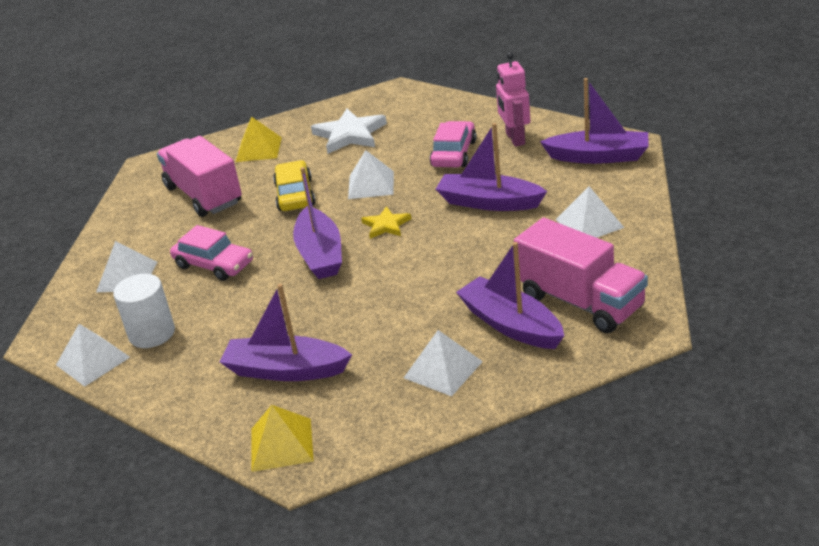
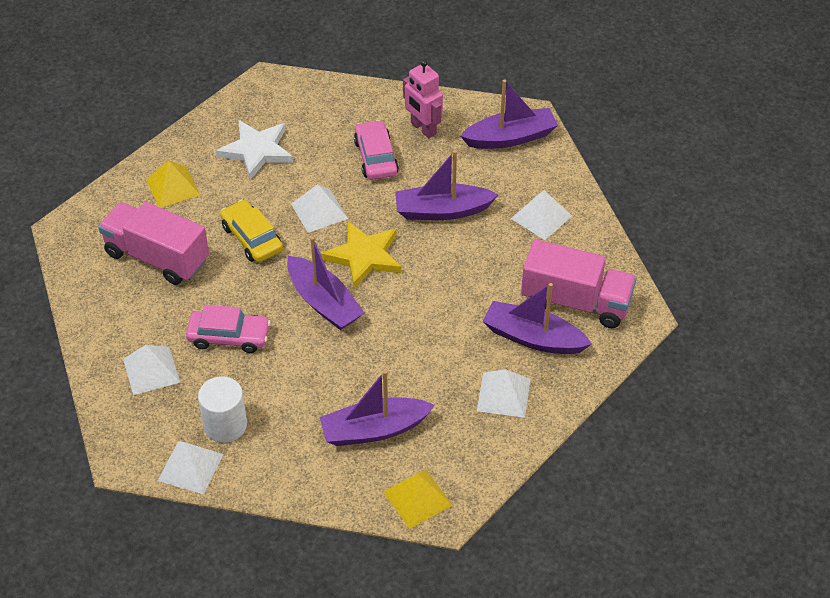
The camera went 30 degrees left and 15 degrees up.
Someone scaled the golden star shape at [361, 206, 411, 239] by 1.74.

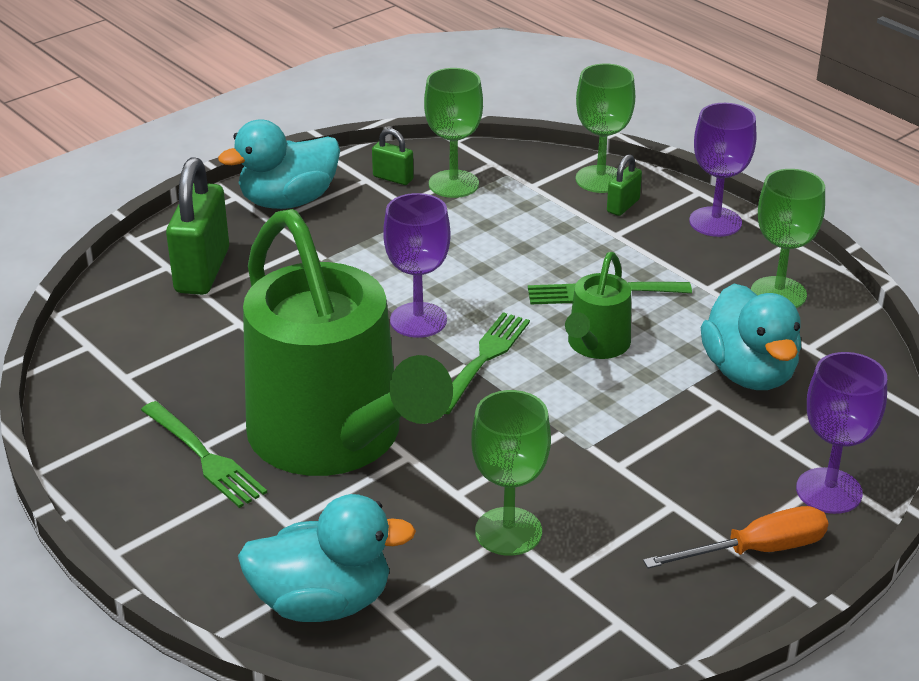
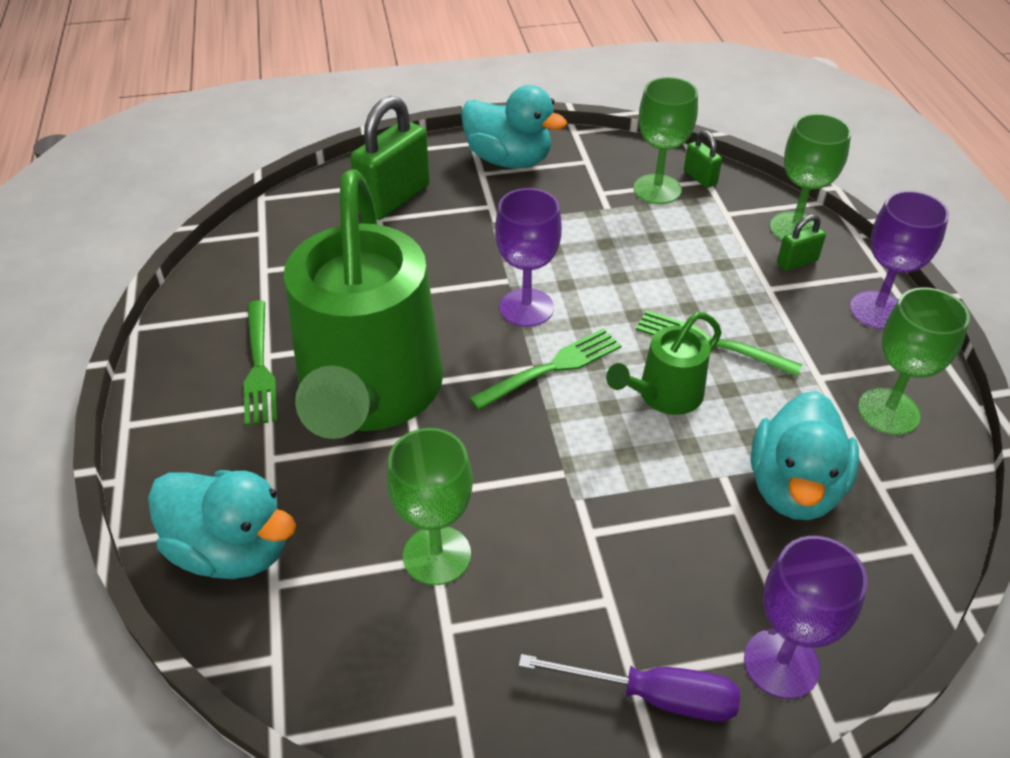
The camera went 30 degrees right and 10 degrees up.
Someone rotated the turquoise toy duck at [218, 119, 340, 209] by 150 degrees counterclockwise.
Someone repainted the bright orange screwdriver at [643, 506, 828, 568], which became the purple screwdriver at [518, 654, 740, 722].
Someone carried the emerald small lock from [372, 128, 414, 185] to [684, 130, 722, 188].

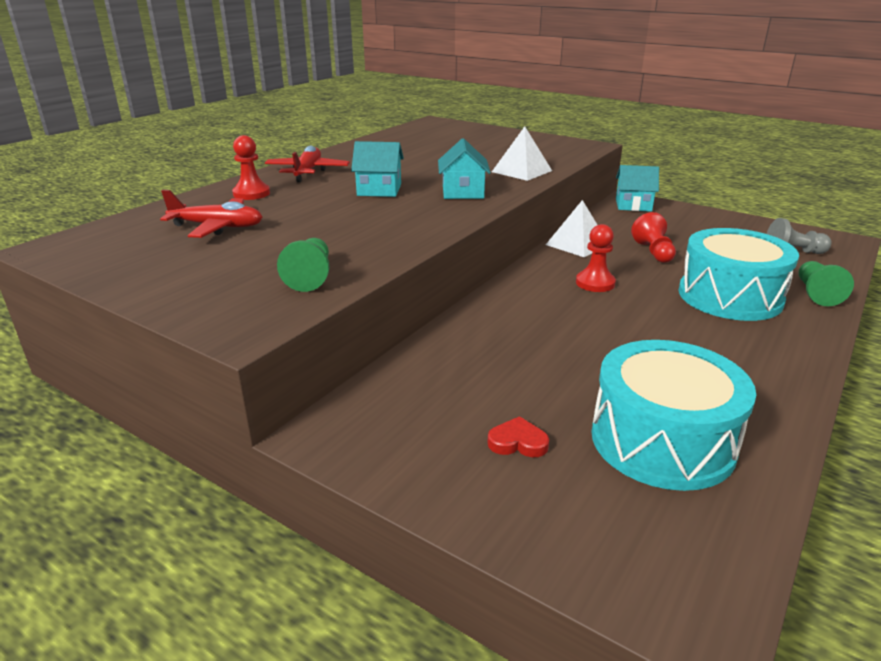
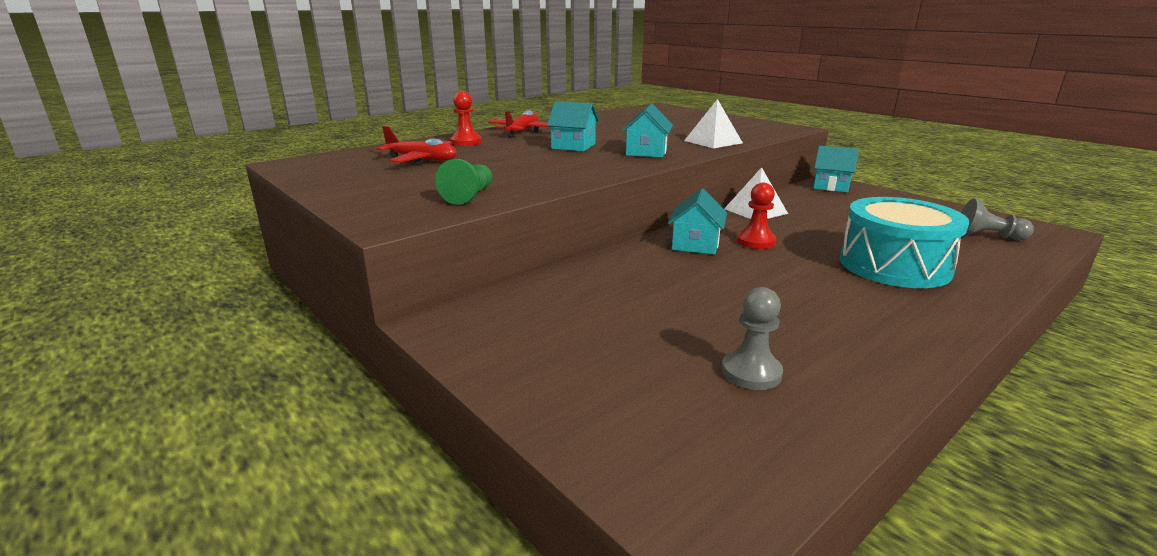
The camera went 15 degrees right and 5 degrees down.
Someone put down the turquoise cottage at [668, 188, 727, 255].
Someone swapped the turquoise drum at [591, 340, 756, 491] for the grey game pawn at [722, 287, 783, 390].
Someone took away the scarlet love heart at [487, 416, 549, 457].
Someone took away the scarlet game pawn at [631, 212, 676, 263].
Someone took away the emerald game pawn at [799, 261, 854, 306].

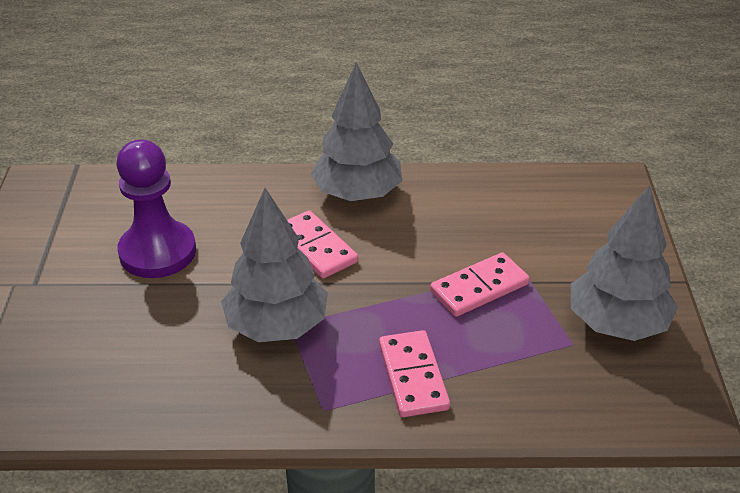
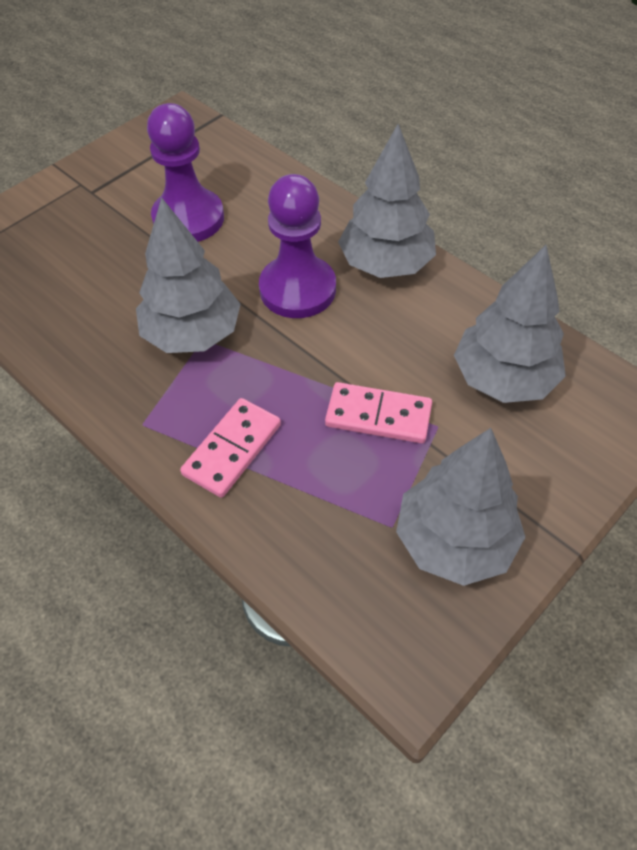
The camera went 45 degrees right and 15 degrees up.
Someone swapped the rose-pink domino tile at [287, 210, 358, 278] for the purple game pawn at [259, 174, 336, 318].
Someone put down the grey toy tree at [454, 245, 566, 403].

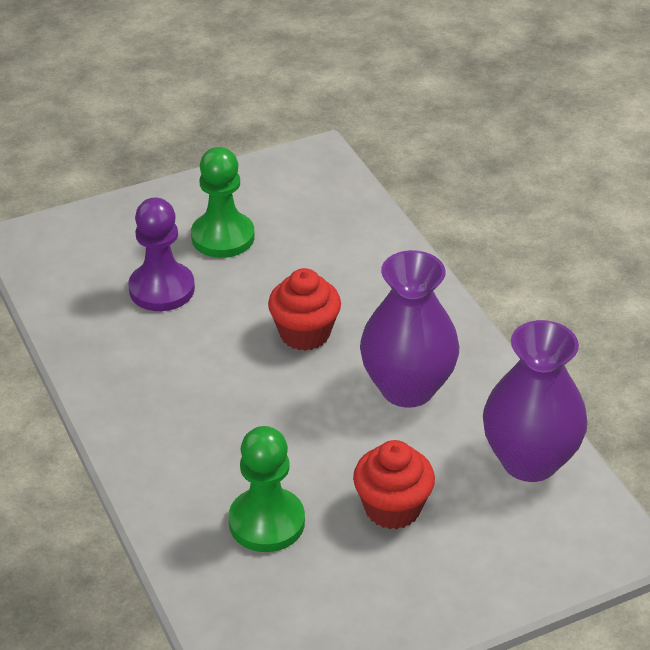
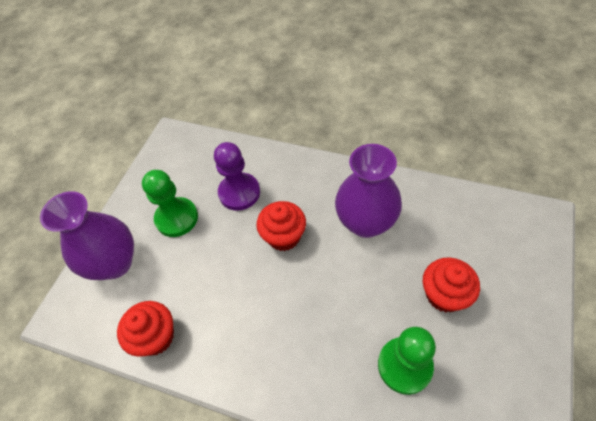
The camera went 40 degrees left and 15 degrees up.
Someone carried the purple vase from [483, 320, 588, 482] to [40, 191, 134, 280].
Someone put down the scarlet muffin at [117, 301, 174, 357].
Someone carried the purple game pawn from [128, 197, 195, 311] to [214, 142, 260, 211].

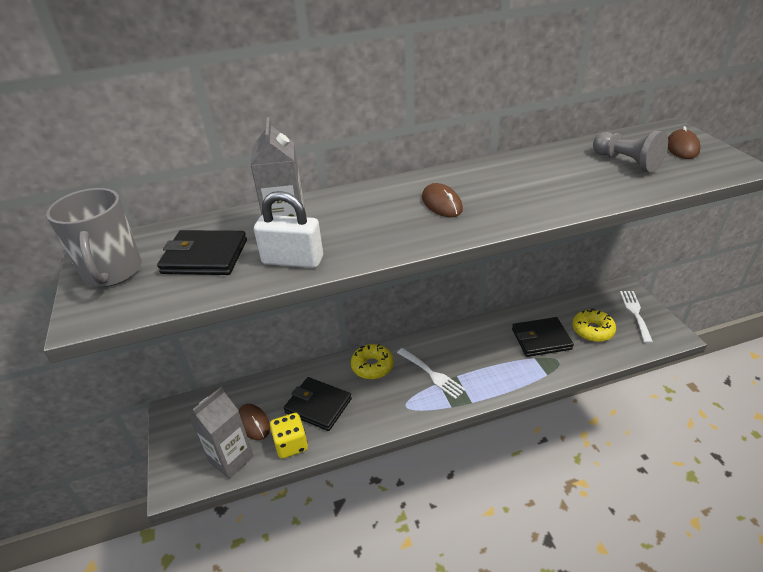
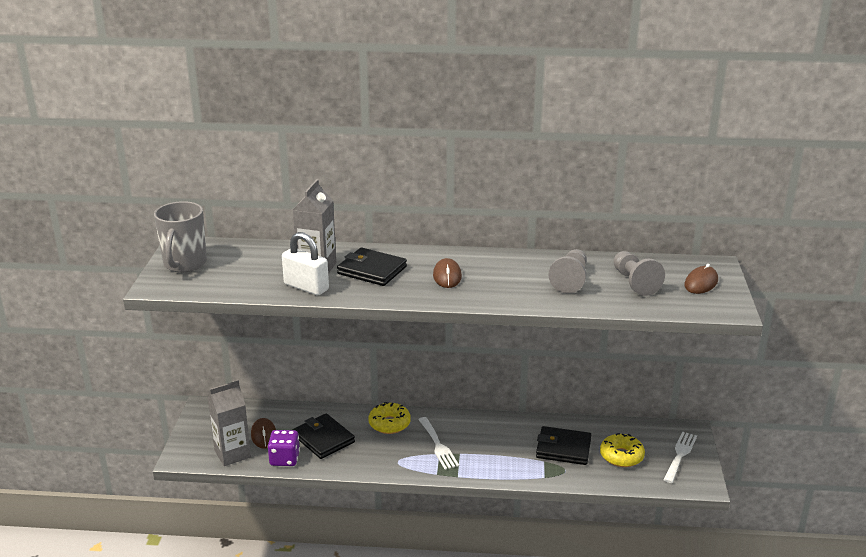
The camera went 20 degrees right and 10 degrees down.
Someone repainted the golden dice at [270, 413, 308, 459], which became the purple dice at [268, 430, 300, 466].
Someone carried the black wallet from [157, 230, 247, 275] to [337, 247, 407, 286].
Someone put down the grey game pawn at [549, 249, 587, 293].

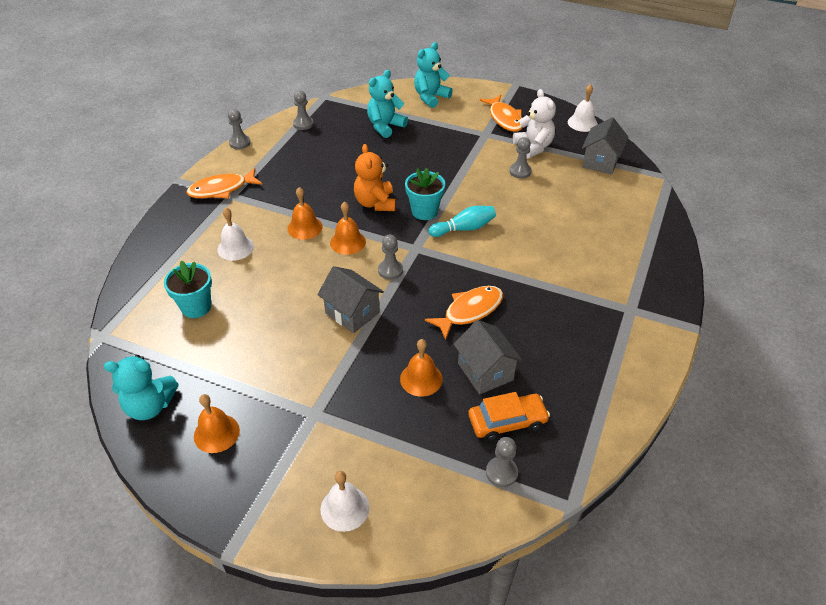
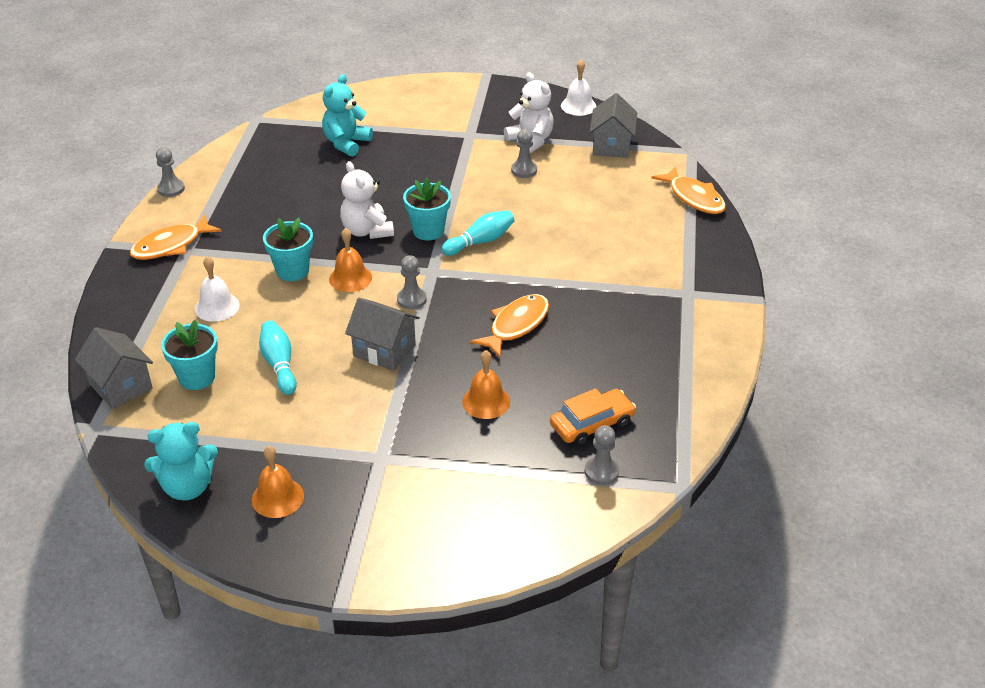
The camera went 15 degrees left and 5 degrees down.
Someone carried the grey cottage from [454, 320, 523, 395] to [75, 327, 153, 409].
Someone put down the turquoise skittle at [259, 321, 297, 395].
Someone swapped the bright orange hand bell at [287, 187, 323, 240] for the turquoise plant pot at [263, 218, 313, 281].
Someone repainted the bright orange stuffed bear at [354, 144, 396, 211], which became the snow-white stuffed bear at [340, 161, 394, 239].
Someone carried the bright orange fish figure from [479, 95, 523, 132] to [651, 166, 726, 214].
Someone took away the grey game pawn at [293, 90, 314, 130].
Someone took away the snow-white hand bell at [321, 471, 370, 532].
Someone took away the turquoise stuffed bear at [414, 42, 453, 108].

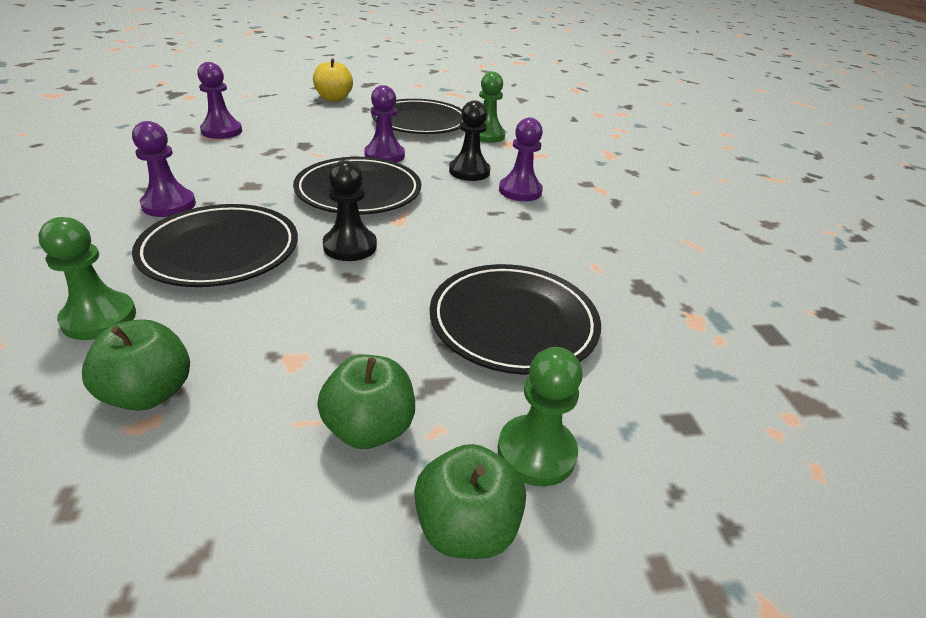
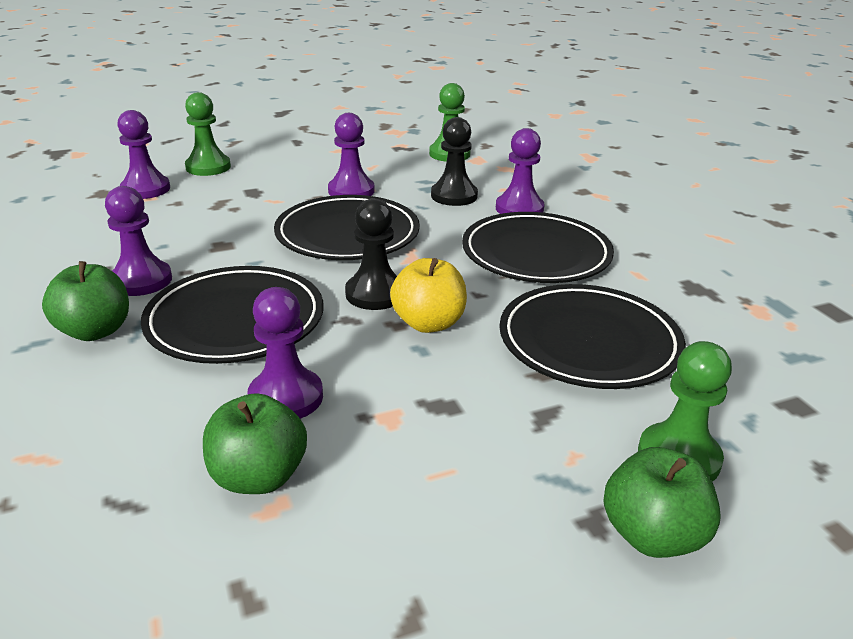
The camera went 10 degrees left and 5 degrees down.
Someone carried the emerald apple fruit from [317, 355, 415, 449] to [42, 261, 129, 341].
Someone carried the emerald game pawn from [38, 217, 136, 340] to [185, 92, 231, 176].
Someone put down the purple game pawn at [247, 287, 323, 419].
Someone carried the golden apple fruit from [313, 59, 353, 102] to [390, 258, 467, 333].
Someone carried the black dinner plate from [372, 99, 463, 134] to [462, 212, 614, 283].

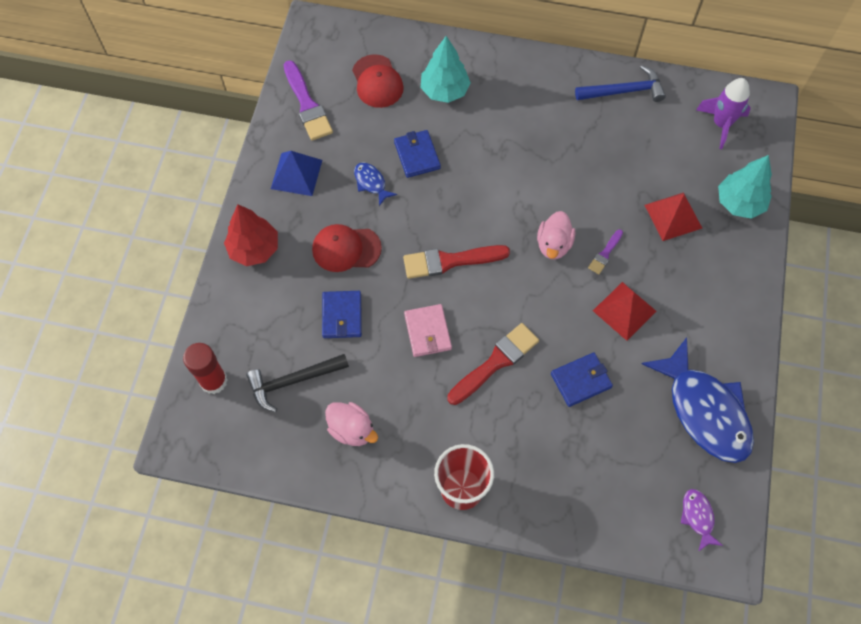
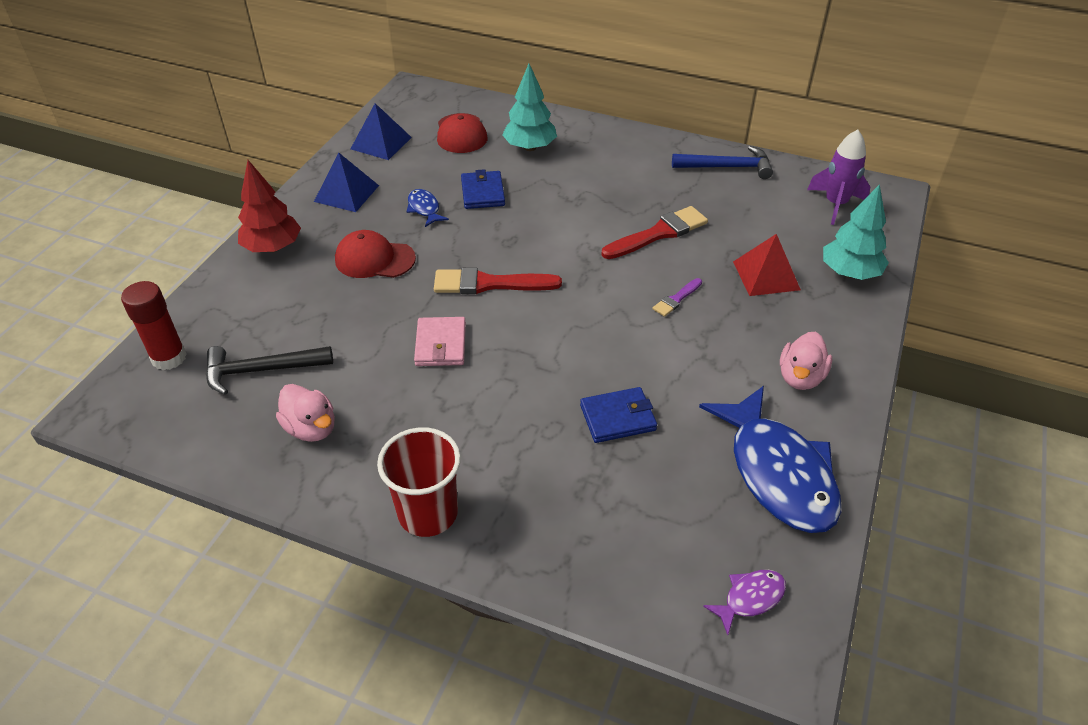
The camera went 10 degrees right and 20 degrees down.
Someone swapped the purple paint brush at [284, 60, 333, 141] for the royal blue pyramid shape at [351, 103, 412, 160].
Someone carried the scarlet paint brush from [447, 323, 539, 405] to [601, 206, 708, 259].
Someone rotated the purple fish figure at [681, 489, 723, 552] by 60 degrees clockwise.
Someone carried the rose-pink toy duck from [537, 211, 575, 260] to [780, 332, 832, 390].
Someone took away the royal blue wallet at [322, 291, 362, 338].
Someone took away the scarlet pyramid shape at [593, 282, 657, 341].

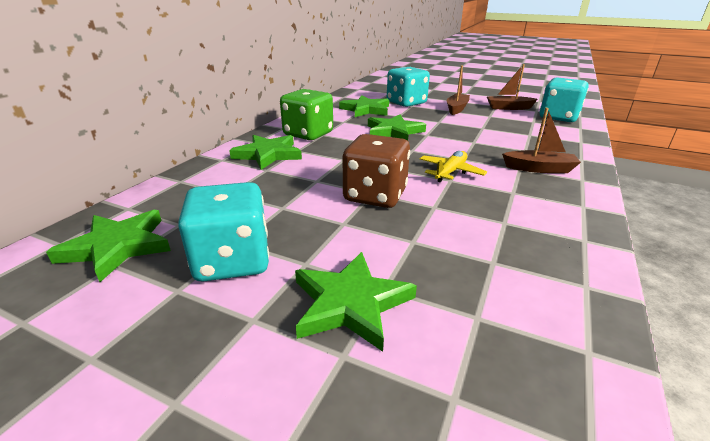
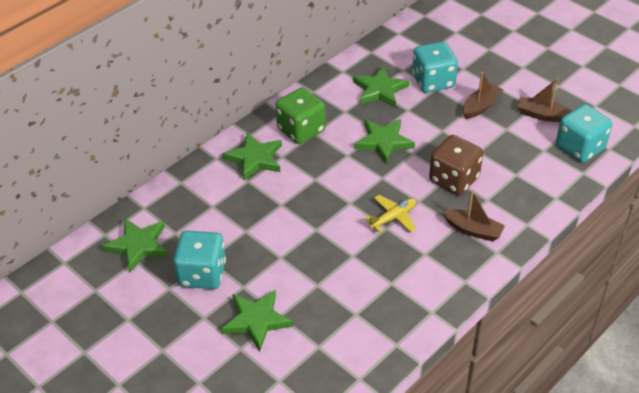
The camera went 20 degrees right and 15 degrees up.
Someone carried the dark brown dice from [343, 134, 410, 208] to [429, 135, 483, 195].

